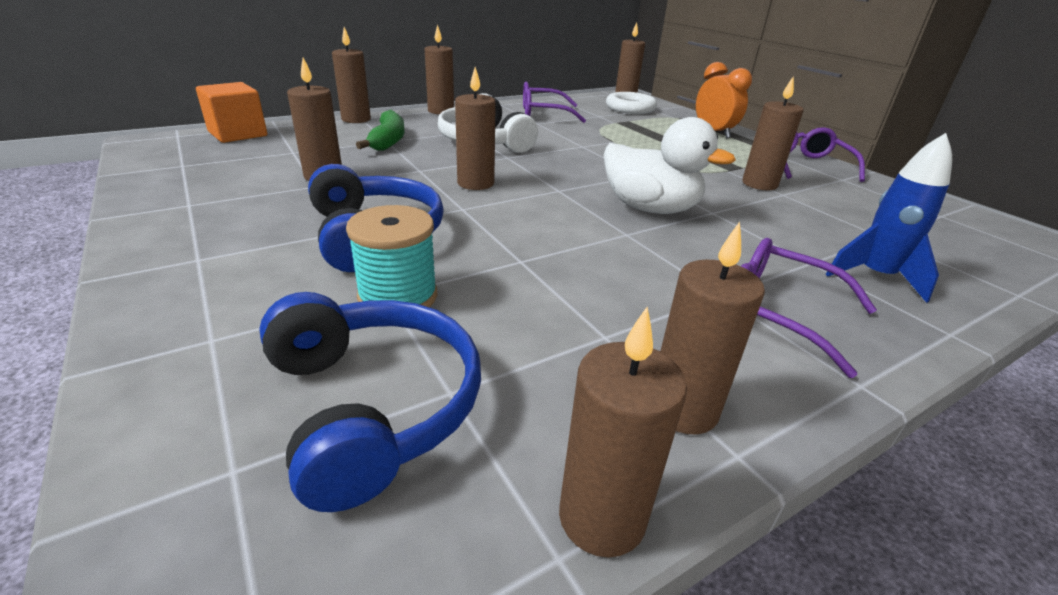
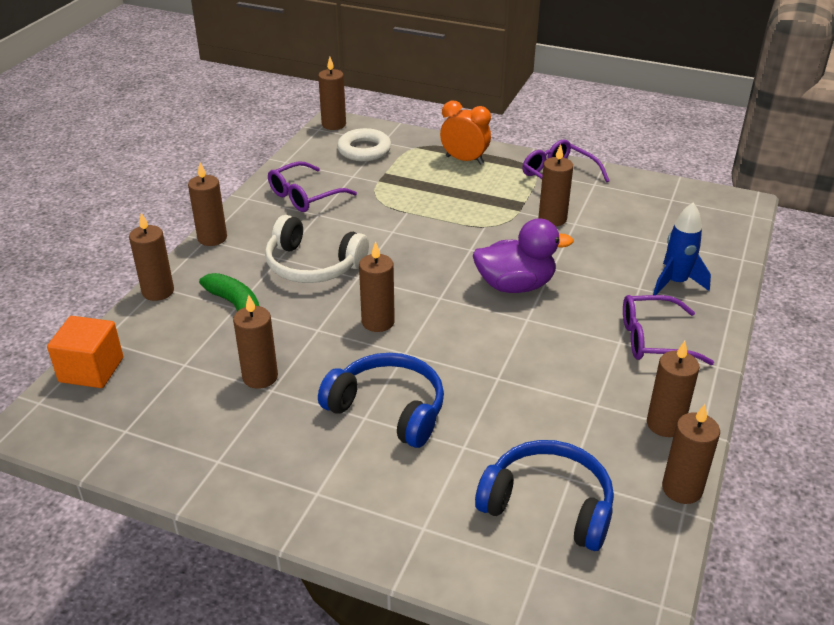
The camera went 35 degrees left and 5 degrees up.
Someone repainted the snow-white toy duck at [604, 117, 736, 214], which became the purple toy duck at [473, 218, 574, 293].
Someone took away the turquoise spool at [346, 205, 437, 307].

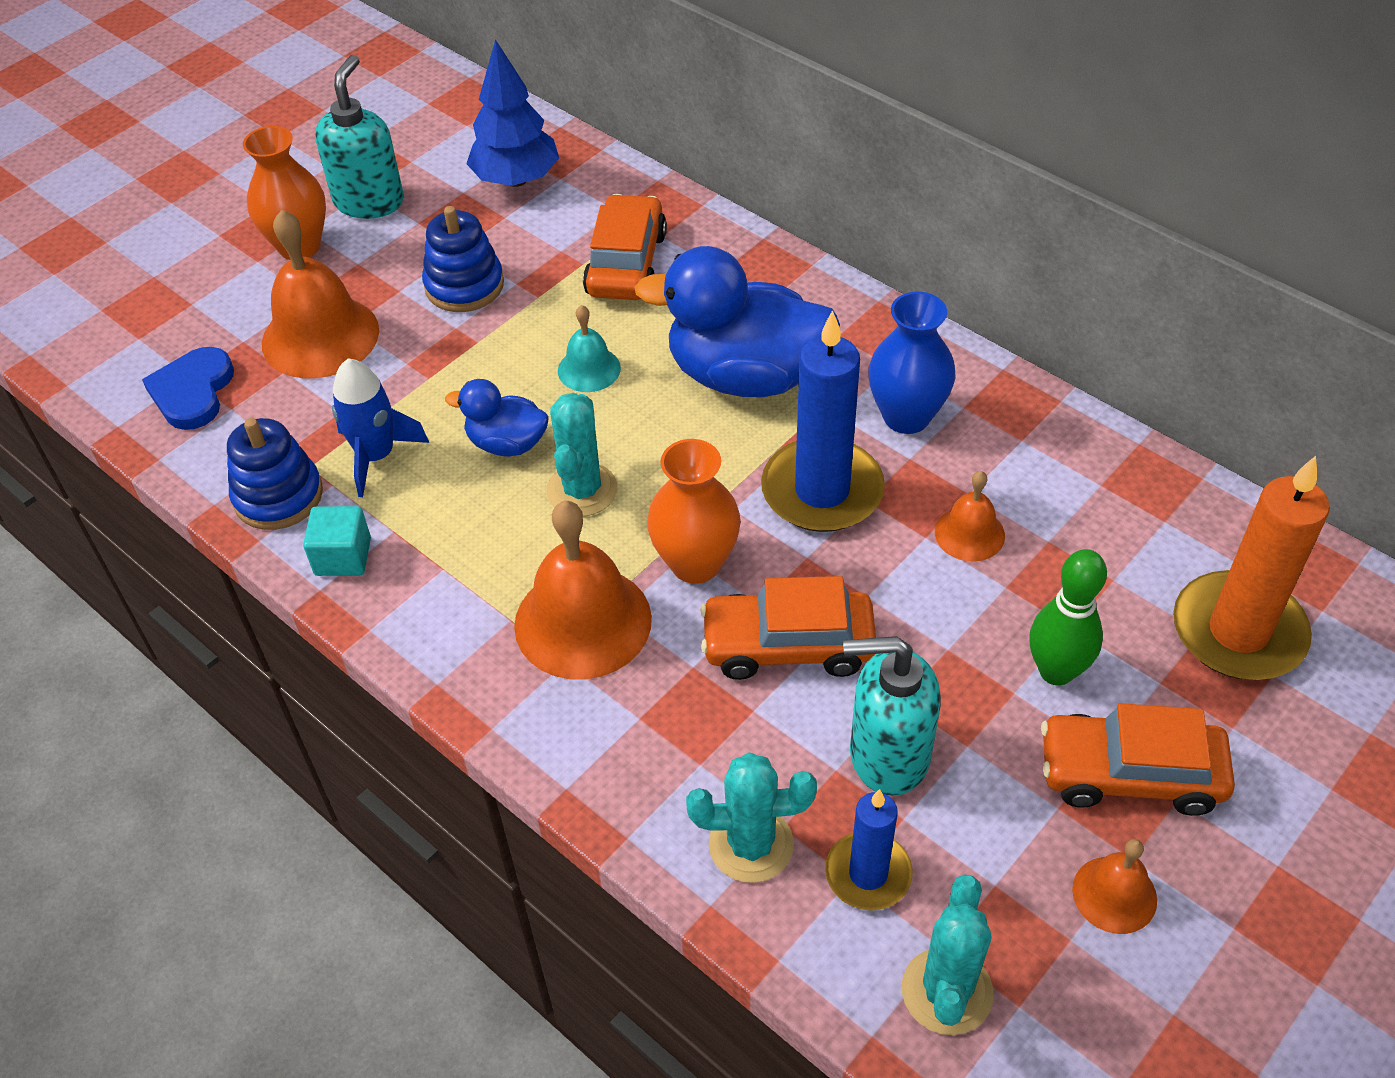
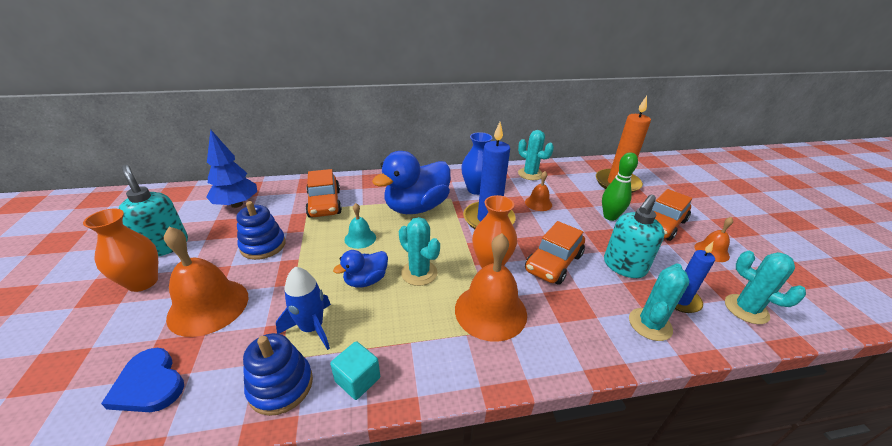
The camera went 55 degrees left and 15 degrees down.
Someone rotated the bright orange automobile at [583, 194, 667, 300] by 150 degrees counterclockwise.
Someone put down the turquoise prickly plant at [518, 130, 554, 180].

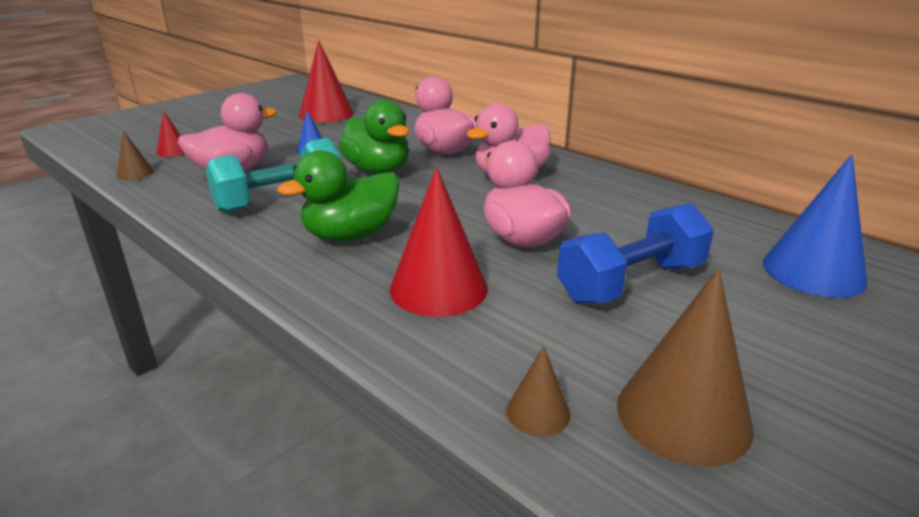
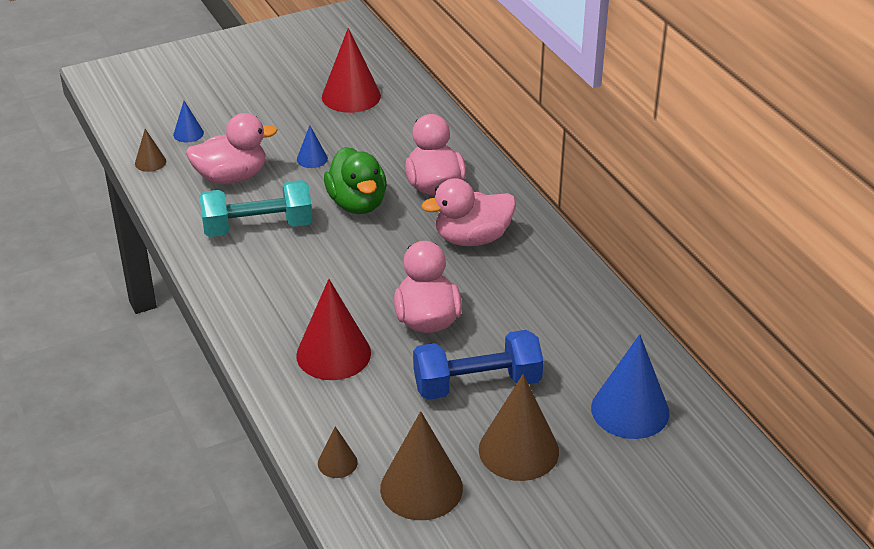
The camera went 20 degrees right and 10 degrees up.
Someone repainted the scarlet cone shape at [156, 111, 185, 157], which became the royal blue cone shape at [173, 101, 204, 142].
Someone put down the dark brown cone shape at [479, 374, 559, 481].
Someone took away the emerald toy duck at [278, 150, 400, 241].

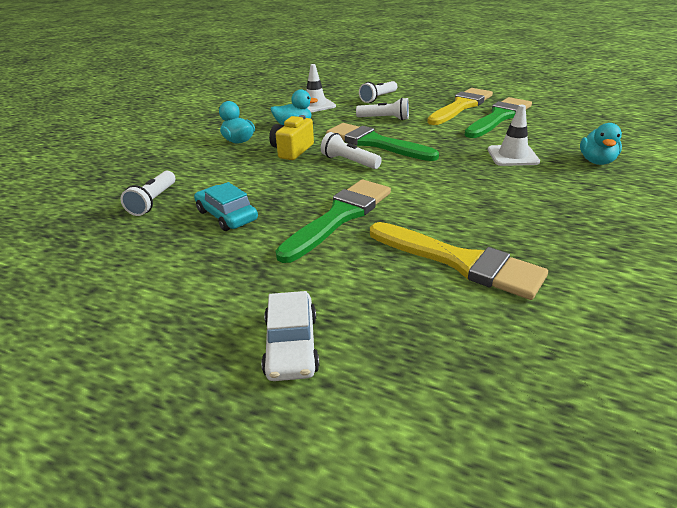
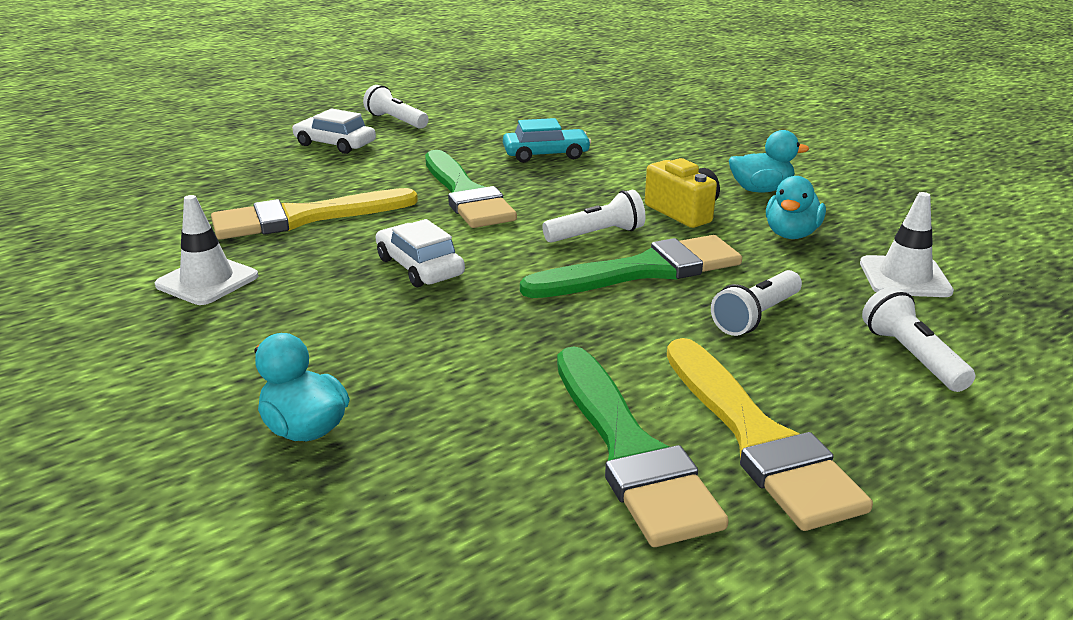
The camera went 120 degrees right and 5 degrees down.
Someone carried the snow-white safety cone from [488, 105, 540, 166] to [155, 195, 258, 305].
Someone carried the snow-white pocket torch from [121, 171, 175, 216] to [363, 85, 429, 129].
Someone put down the snow-white automobile at [376, 219, 465, 287].

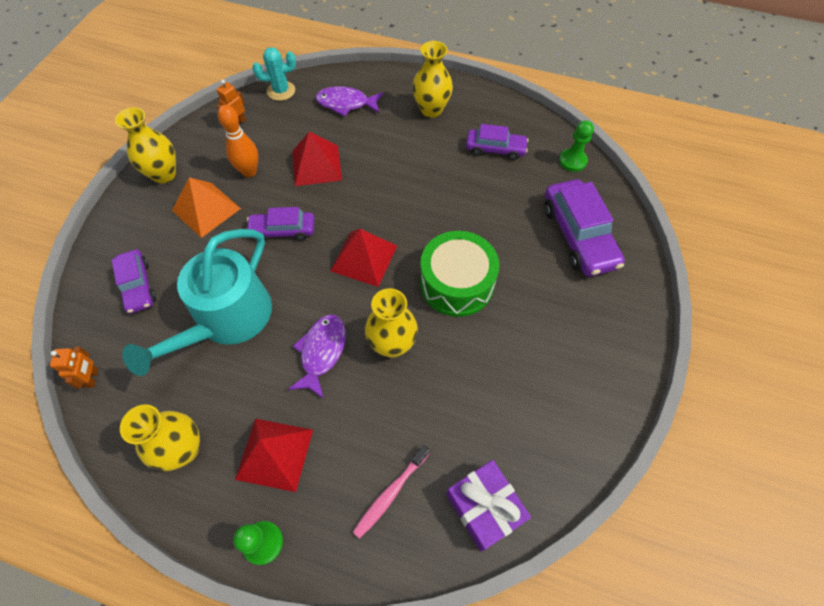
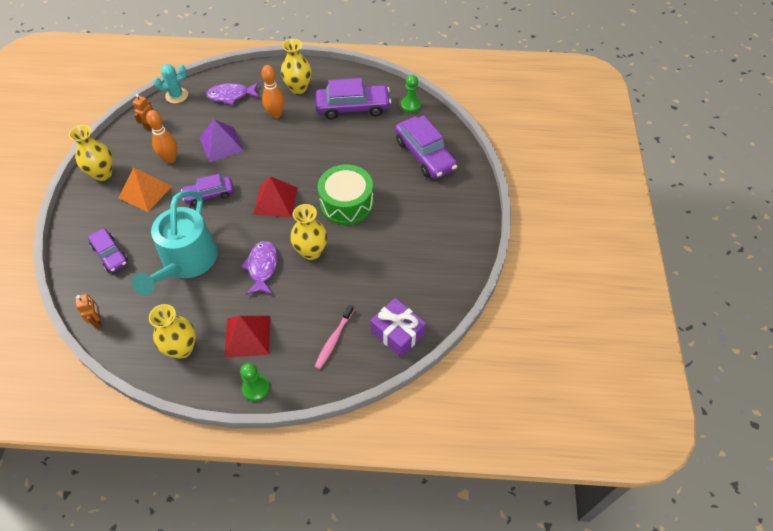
The camera went 15 degrees left and 5 degrees down.
Someone repainted the scarlet pyramid shape at [292, 132, 342, 186], which became the purple pyramid shape at [200, 119, 244, 162].
Someone put down the bright orange skittle at [261, 65, 285, 119].
Someone scaled the purple automobile at [466, 124, 529, 160] by 1.63.

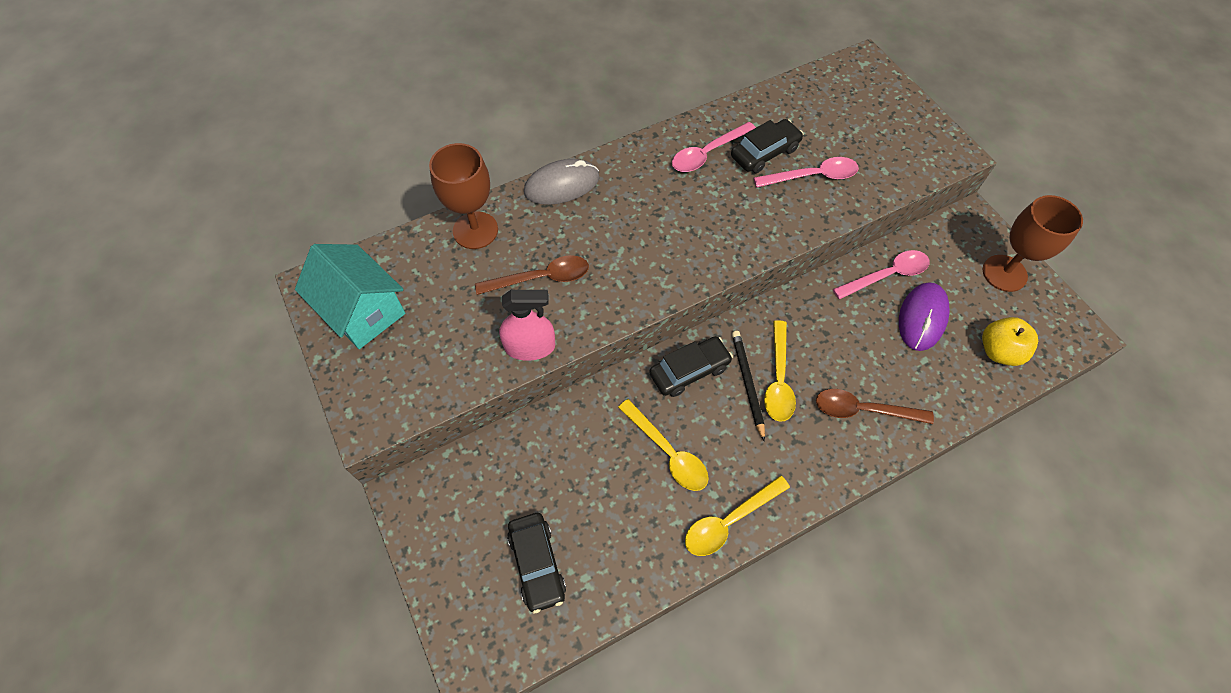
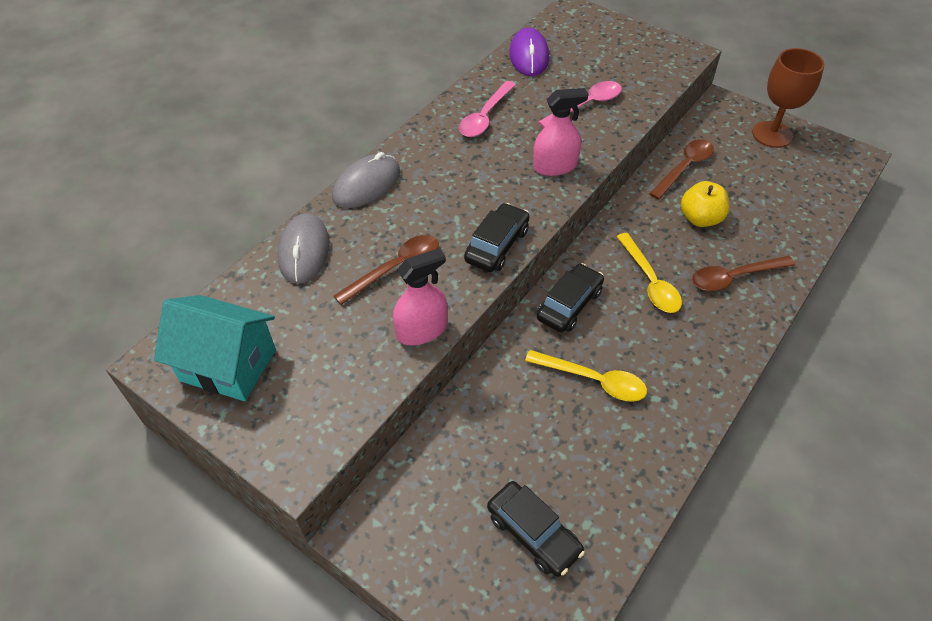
The camera went 25 degrees left and 10 degrees down.
Someone swapped the dark brown wine glass at [429, 143, 498, 249] for the grey PC mouse at [278, 213, 330, 284].
Someone carried the black automobile from [731, 119, 803, 173] to [464, 203, 529, 272].
Someone carried the purple PC mouse from [899, 282, 949, 351] to [509, 27, 549, 76].
Someone put down the rose-pink sprayer at [533, 88, 588, 176].
Someone repainted the rose-pink spoon at [833, 250, 929, 299], which became the dark brown spoon at [649, 139, 714, 200].
Someone carried the golden apple fruit from [982, 317, 1038, 366] to [681, 181, 729, 227].
Someone took away the golden spoon at [685, 475, 790, 556].
Someone took away the black lead pencil at [732, 331, 765, 442].

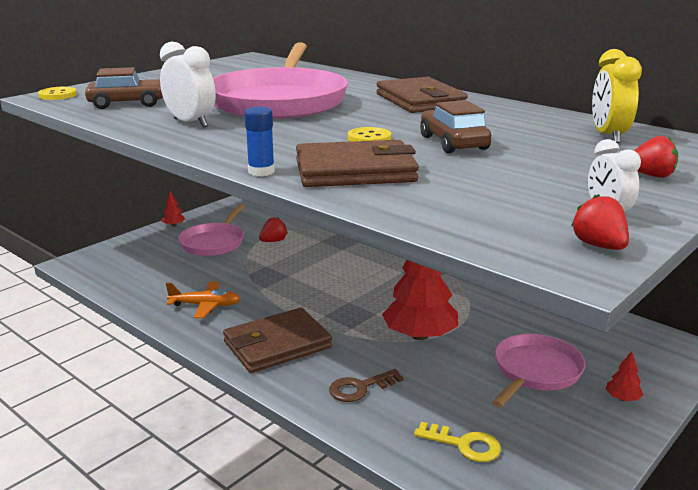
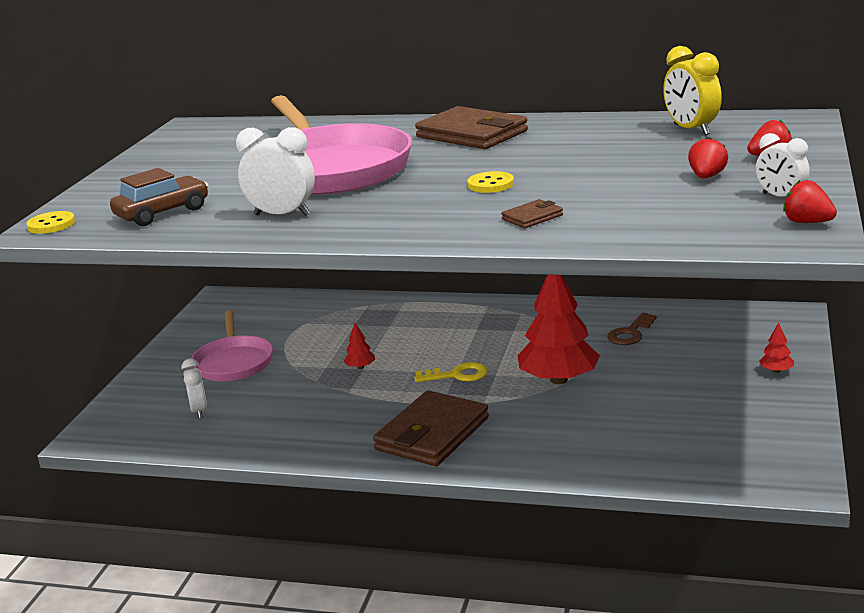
The camera went 25 degrees left and 0 degrees up.
Someone put down the snow-white clock at [182, 359, 207, 418].
Someone carried the scarlet toy tree from [162, 192, 185, 227] to [344, 323, 375, 369].
Someone carried the golden latchkey from [414, 422, 501, 462] to [414, 362, 488, 382].
Someone scaled the dark brown wallet at [296, 140, 419, 187] by 0.44.
Someone carried the dark brown latchkey from [329, 369, 404, 402] to [607, 313, 657, 345].
Someone carried the scarlet strawberry from [259, 217, 288, 242] to [688, 137, 728, 178].
Someone took away the bright orange aeroplane at [166, 281, 241, 318].
Someone took away the royal blue glue at [244, 107, 275, 176].
Someone took away the dark brown automobile at [420, 100, 491, 153].
Someone took away the rose-pink frying pan at [492, 334, 586, 407].

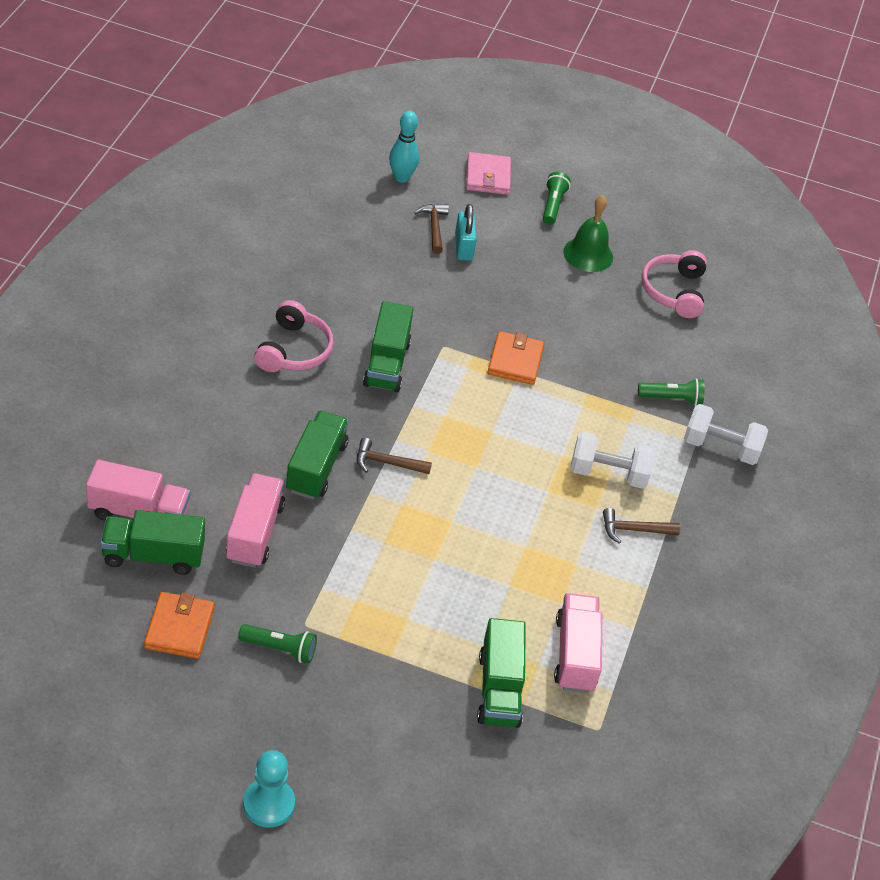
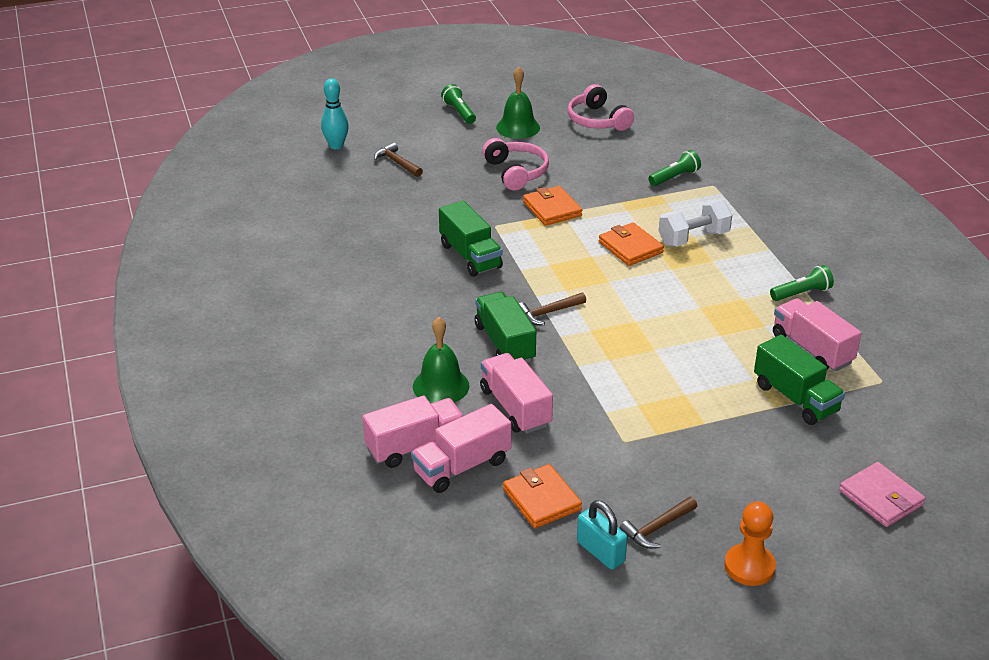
The camera went 30 degrees left and 10 degrees down.
Someone repainted the emerald lorry at [100, 510, 205, 575], which became the rose-pink lorry at [411, 404, 511, 493].
Someone put down the emerald hand bell at [413, 317, 469, 404].
Someone carried the rose-pink over-ear headphones from [254, 300, 334, 372] to [482, 138, 549, 191].
Someone carried the turquoise small lock from [455, 204, 477, 261] to [577, 500, 627, 570].
Someone put down the bright orange wallet at [599, 222, 664, 266].
Someone carried the dark brown hammer from [603, 508, 680, 544] to [619, 497, 697, 549].
Someone repainted the turquoise game pawn at [243, 750, 295, 828], which became the bright orange game pawn at [724, 501, 776, 586].
Someone carried the emerald pocket torch from [238, 624, 317, 663] to [770, 265, 834, 301].
Someone carried the rose-pink wallet from [466, 152, 511, 195] to [839, 462, 925, 527].
Someone took away the snow-white dumbbell at [684, 404, 768, 465].

